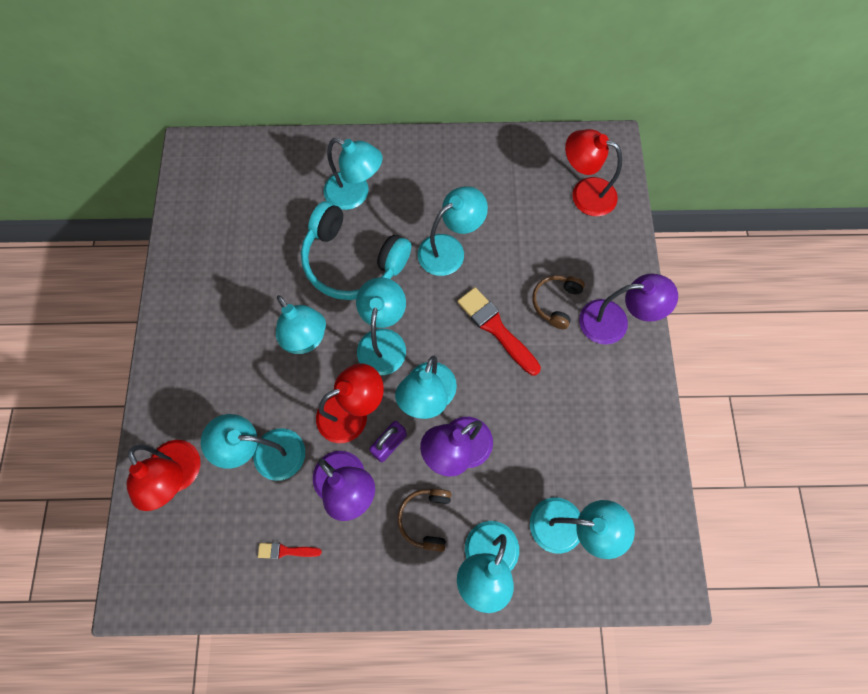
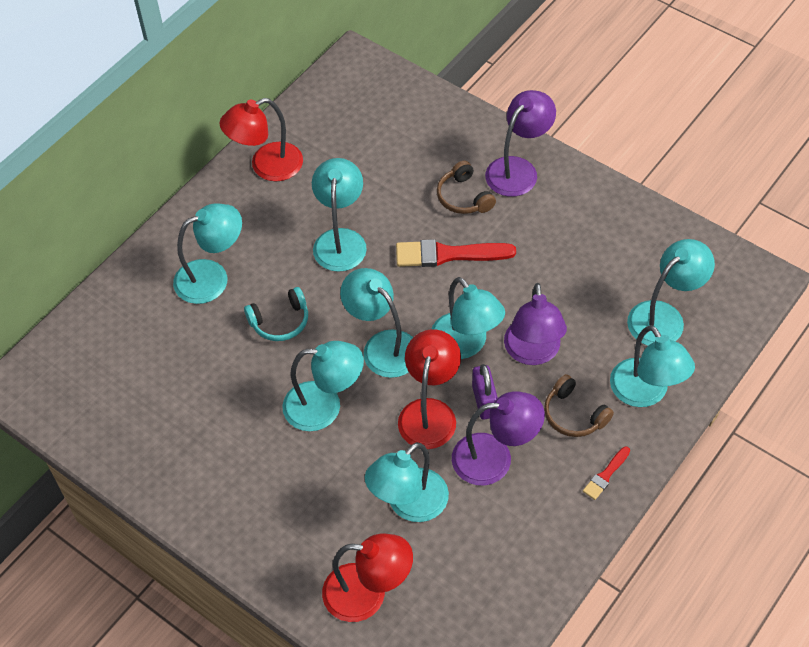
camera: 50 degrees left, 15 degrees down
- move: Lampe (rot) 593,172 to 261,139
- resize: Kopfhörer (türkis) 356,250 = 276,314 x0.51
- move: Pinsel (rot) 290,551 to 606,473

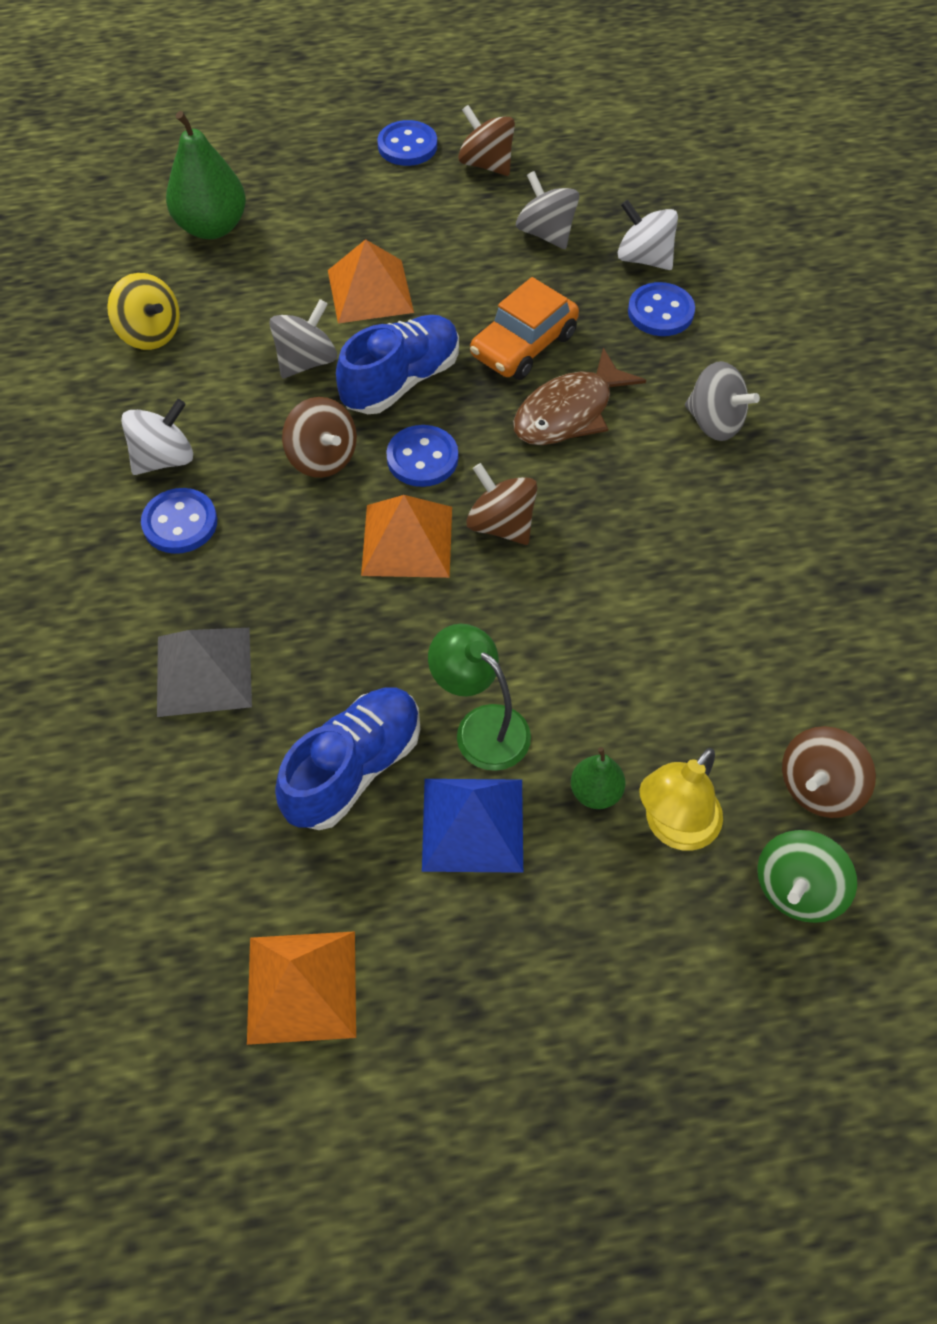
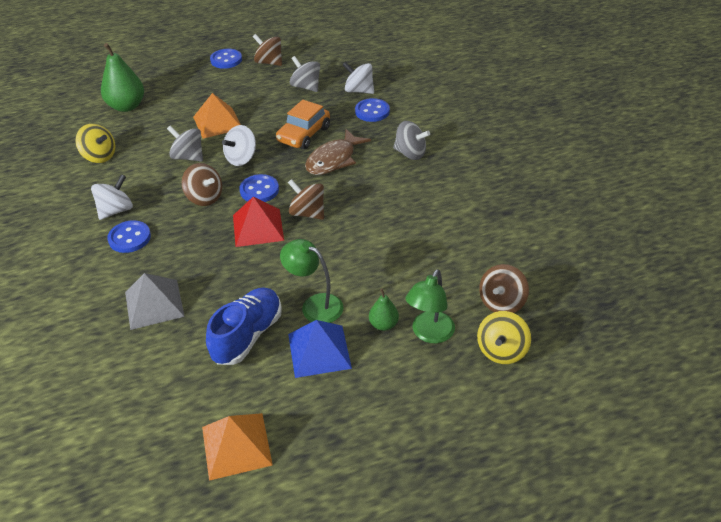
camera: 10 degrees left, 15 degrees down
- rotate: Kreisel (grau) 303,339 = 185,144 90 degrees counterclockwise
- replace: Schuh (blau) 397,364 to Kreisel (weiß) 239,145
- recolor: Pyramide (orange) 406,536 to Pyramide (rot) 258,222
- recolor: Lampe (gelb) 681,799 to Lampe (grün) 430,306
- recolor: Kreisel (grün) 807,876 to Kreisel (gelb) 504,337

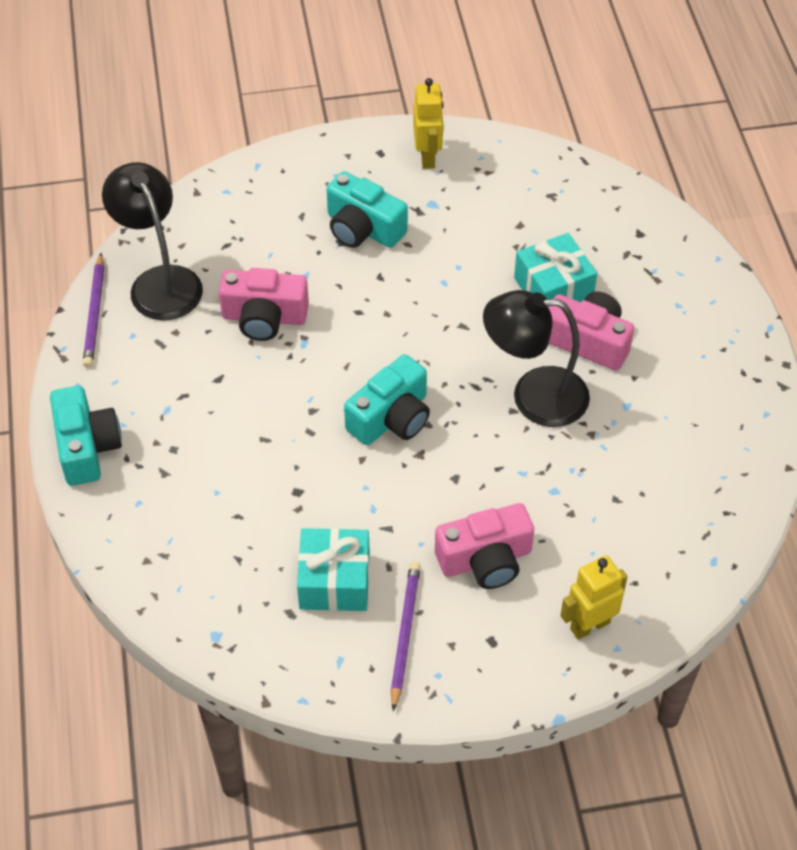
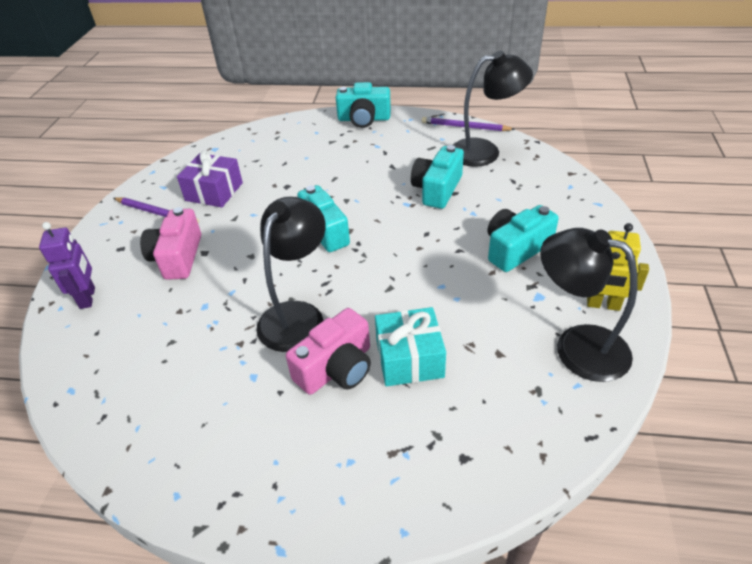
camera: 110 degrees right, 10 degrees down
- recolor: Roboter (gelb) 594,597 to Roboter (lila) 67,265
- recolor: Geschenk (türkis) 333,569 to Geschenk (lila) 210,179
- recolor: Kamera (rosa) 264,304 to Kamera (türkis) 437,177
- insert: Lampe (schwarz) 589,305

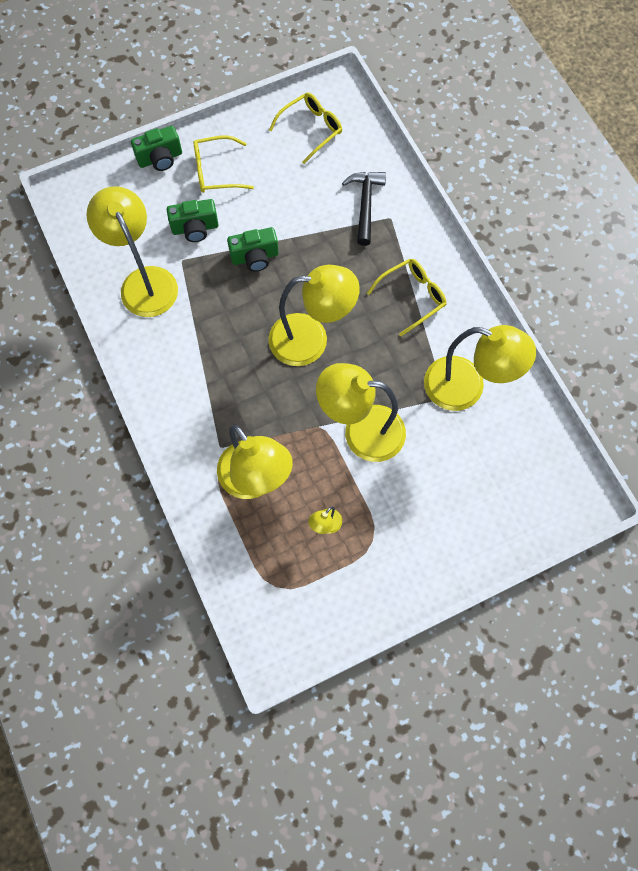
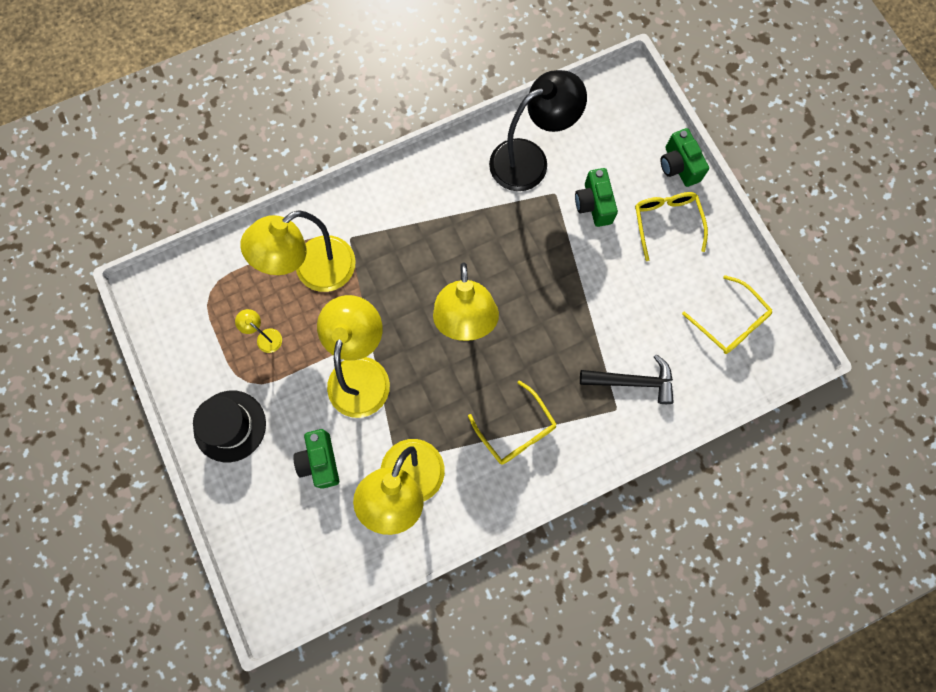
camera: 90 degrees right, 5 degrees up
- insert: Hut (schwarz) 229,426
- move: Kamera (grün) 253,249 to 316,459
- recolor: Lampe (gelb) 132,251 to Lampe (schwarz) 538,130

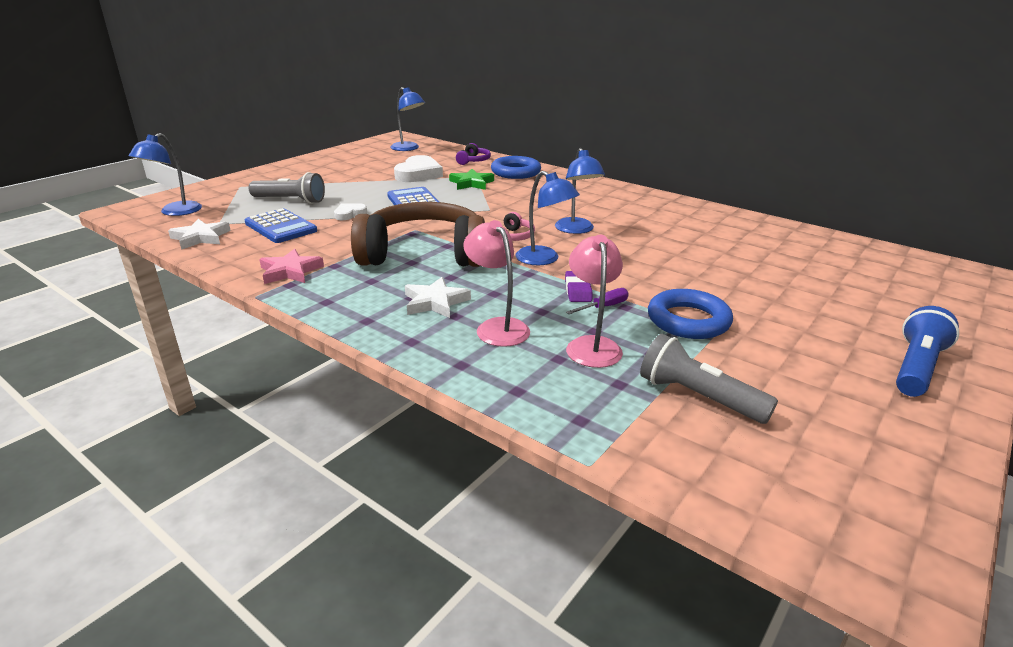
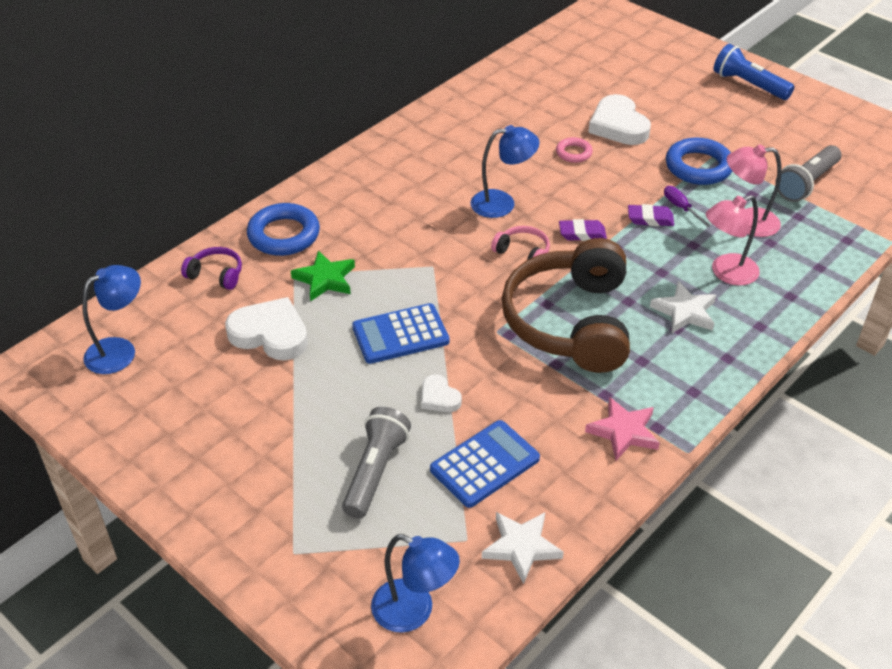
camera: 85 degrees left, 15 degrees up
- insert: Ring (rosa) 574,150
- replace: Lampe (blau) 547,218 to Radiergummi (lila) 583,230
- insert: Herz (weiß) 619,119

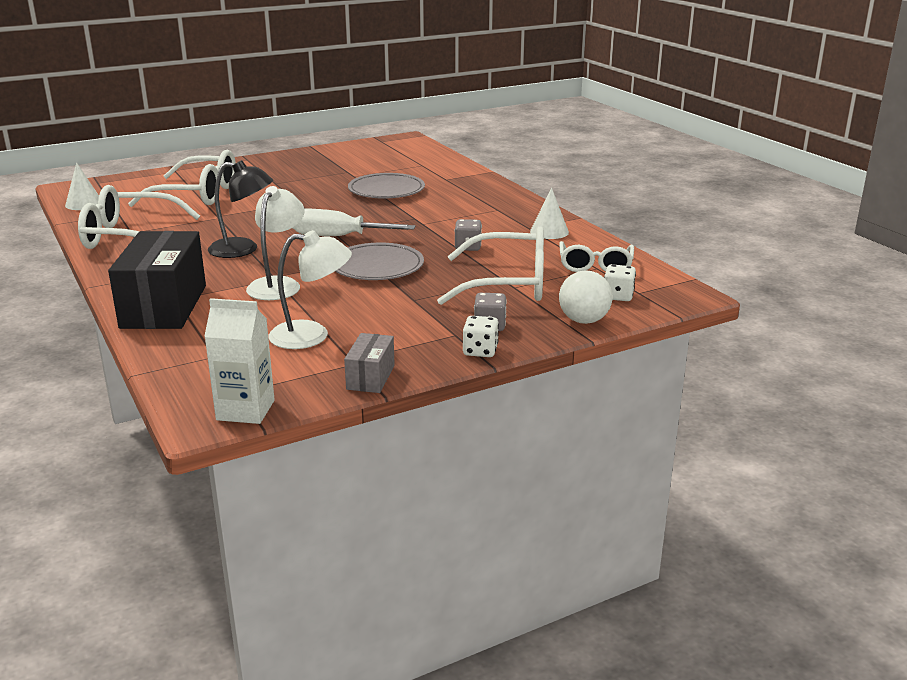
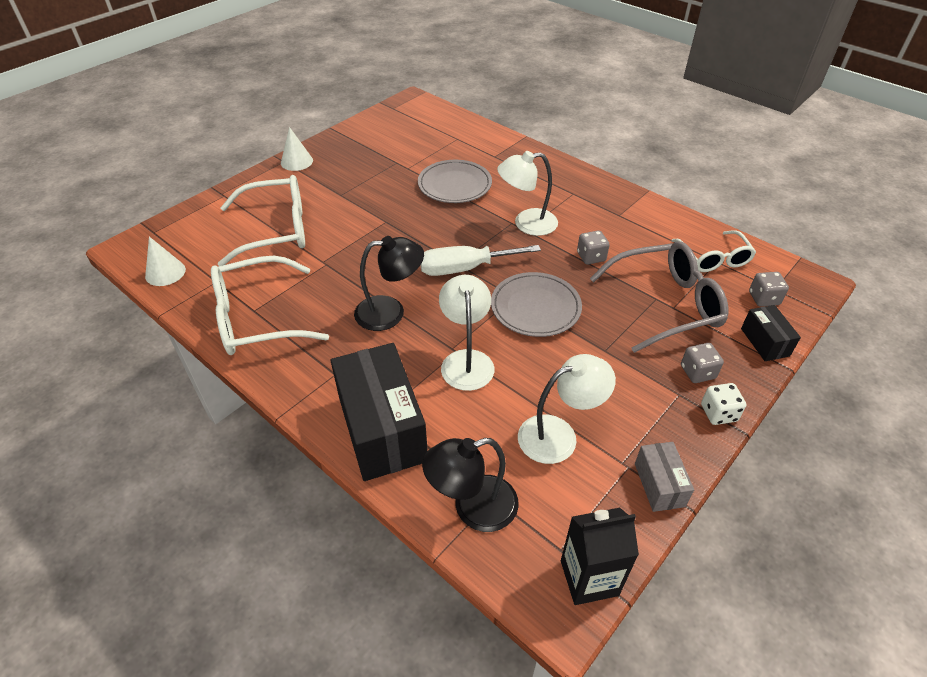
camera: 20 degrees left, 20 degrees up
- move: Kegel (weiß) 549,213 to 297,149
- insert: Lampe (schwarz) 470,485
- insert: Lampe (weiß) 527,193
- recolor: Getränkekarton (weiß) 239,361 to Getränkekarton (schwarz) 600,556
- recolor: Brille (weiß) 490,265 to Brille (grau) 659,297
- replace: Ball (weiß) 585,297 to Schachtel (schwarz) 771,333
- recolor: Spielwürfel (weiß) 620,282 to Spielwürfel (grau) 769,289

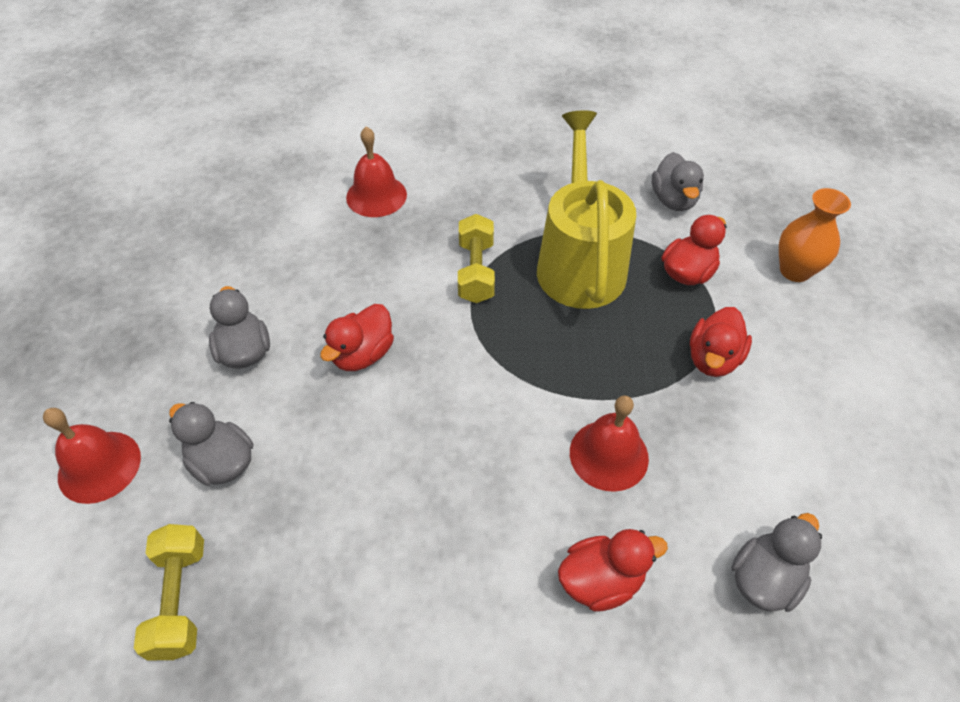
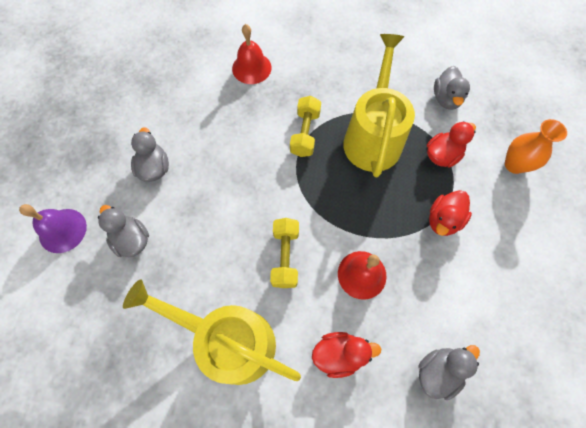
camera: 10 degrees right, 15 degrees up
- recolor: Glocke (rot) 92,456 to Glocke (lila) 53,228
- insert: Gießkanne (gelb) 212,332
- move: Hantel (gelb) 169,592 to 284,253
- delete: Ente (rot) 357,337

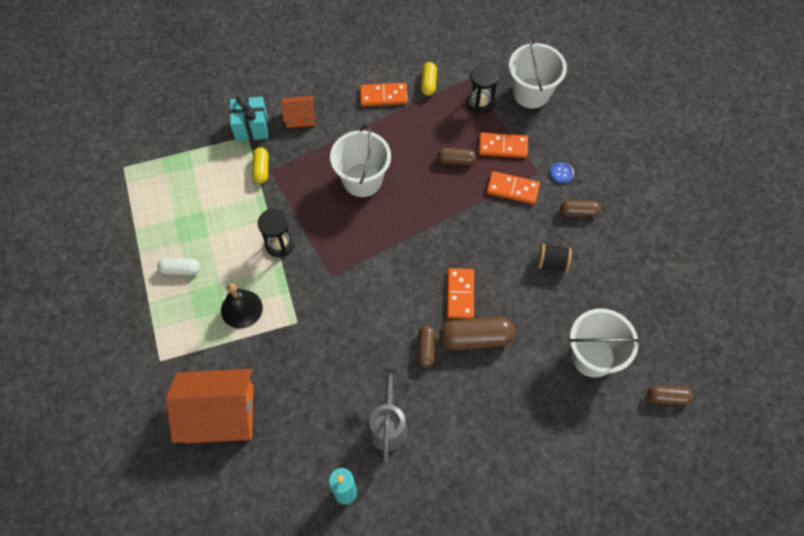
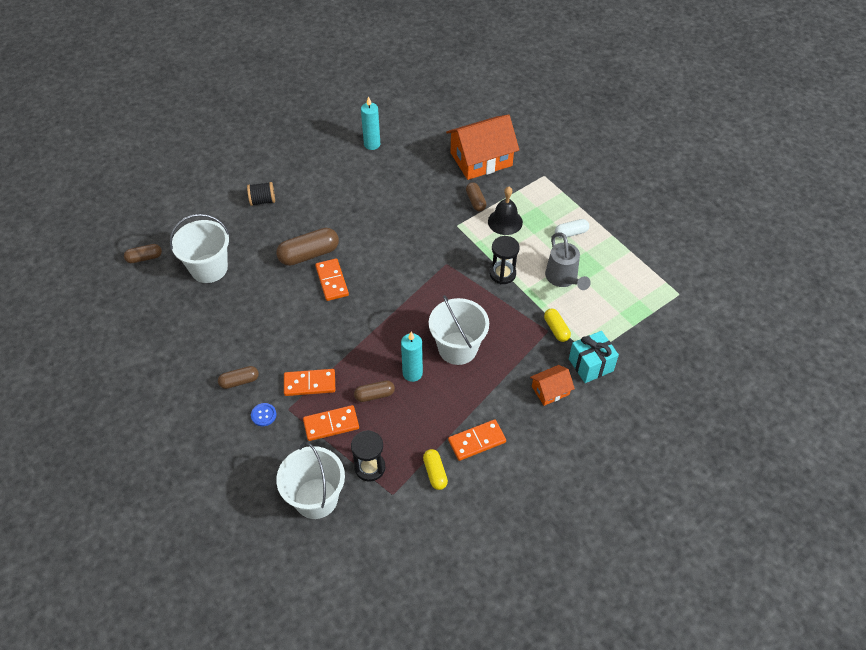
camera: 160 degrees right, 10 degrees down
- move: Garnrolle (schwarz) 555,258 to 261,194
- insert: Kerze (türkis) 412,357
- move: Kapsel (braun) 426,346 to 476,196
- move: Gießkanne (grau) 388,413 to 568,261

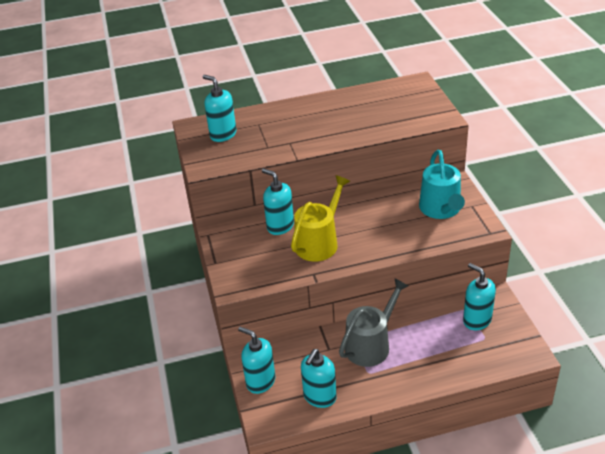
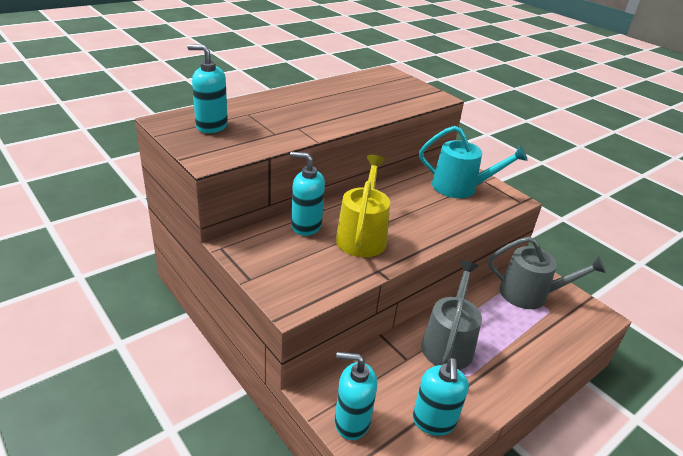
camera: 30 degrees left, 5 degrees down
- rotate: Gießkanne (türkis) 442,184 = 473,162 45 degrees counterclockwise
- replace: Seifenspender (türkis) 479,296 to Gießkanne (grau) 547,273

